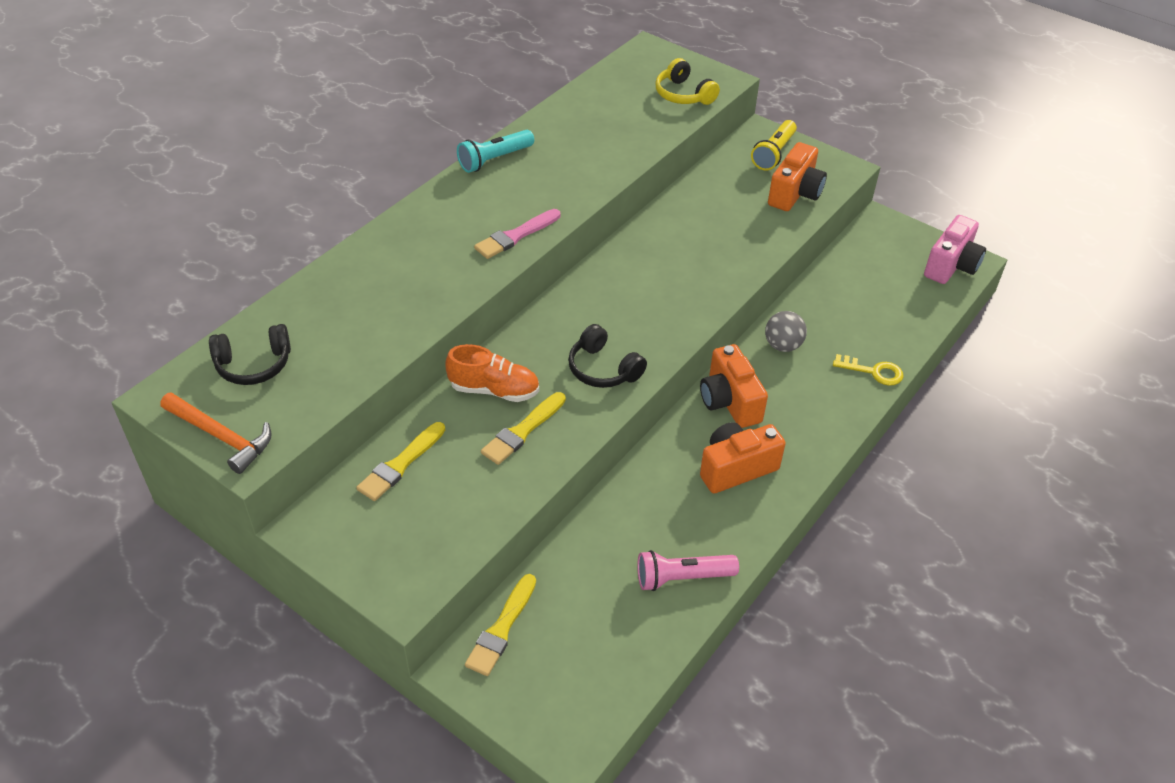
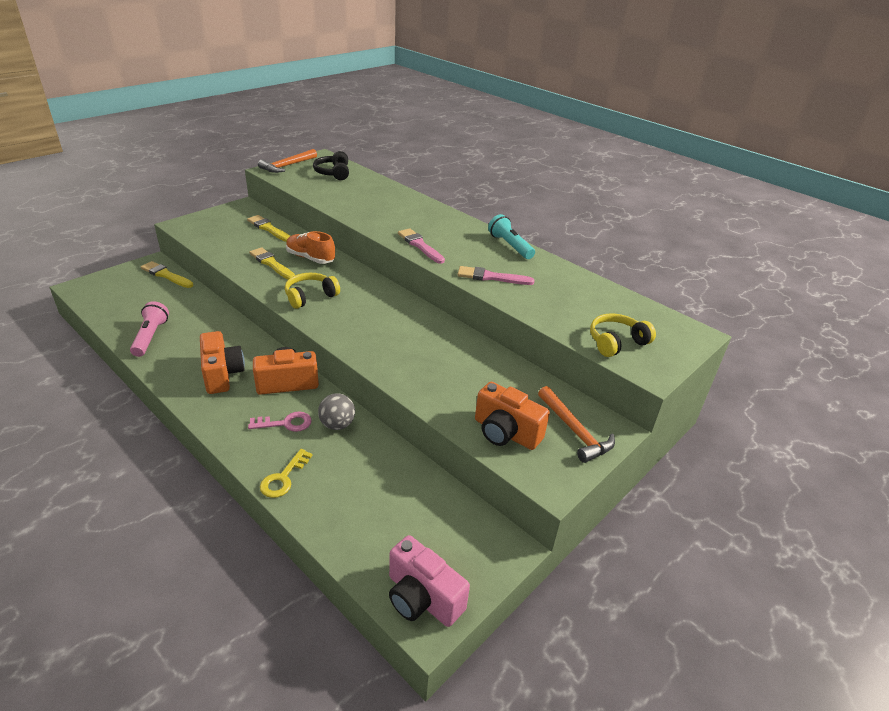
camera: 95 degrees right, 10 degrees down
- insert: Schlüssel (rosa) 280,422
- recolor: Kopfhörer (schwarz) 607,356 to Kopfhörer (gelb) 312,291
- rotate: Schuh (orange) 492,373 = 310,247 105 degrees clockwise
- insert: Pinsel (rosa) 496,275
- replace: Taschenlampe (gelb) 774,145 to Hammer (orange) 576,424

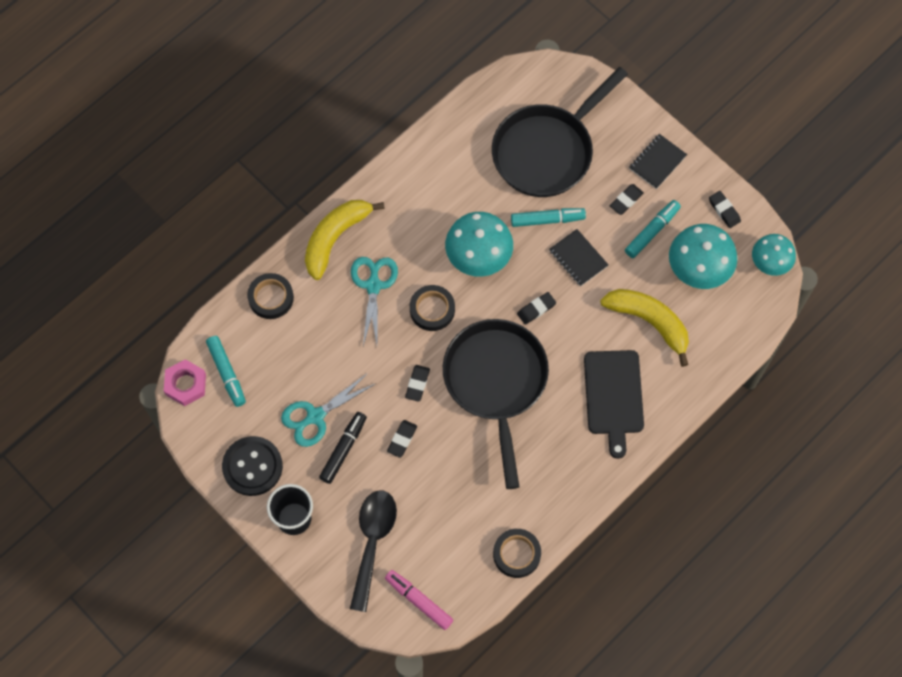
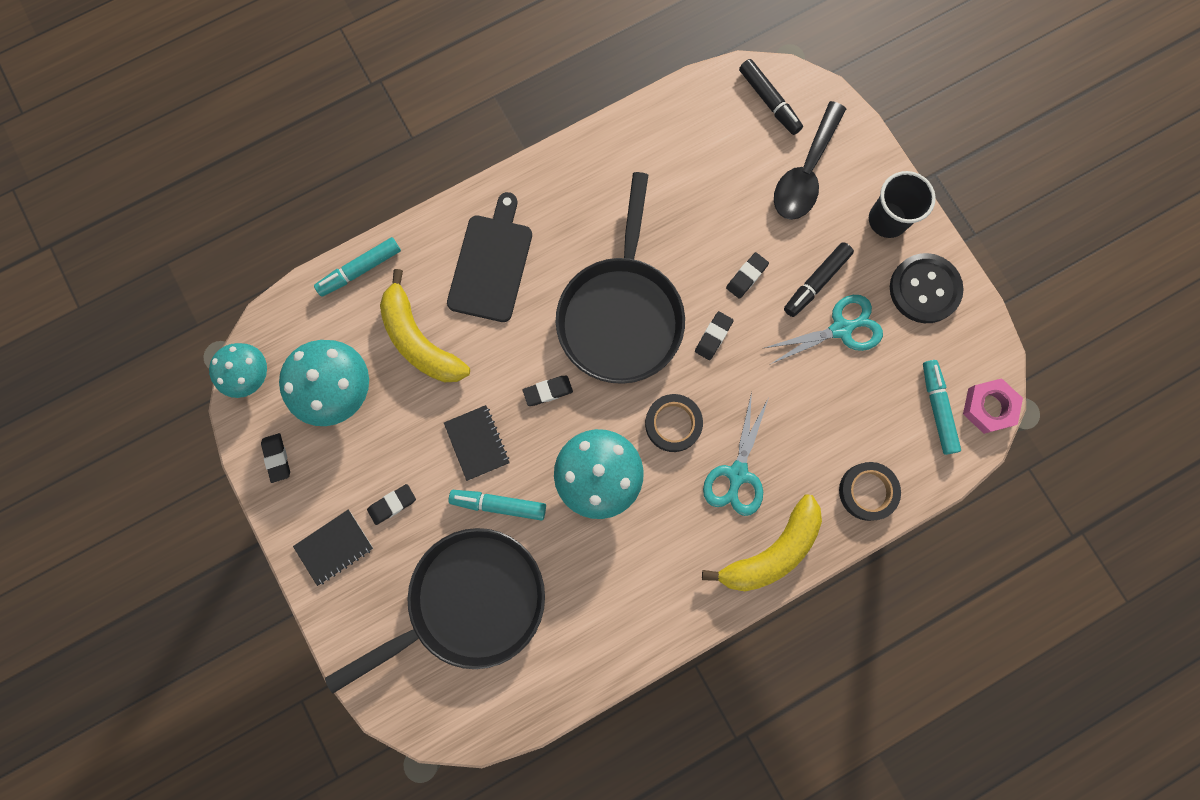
camera: 165 degrees left, 10 degrees up
- move: Filzstift (türkis) 653,229 to 357,267
- recolor: Filzstift (rosa) 419,600 to Filzstift (schwarz) 771,97
- delete: Klebeband (schwarz) 517,553

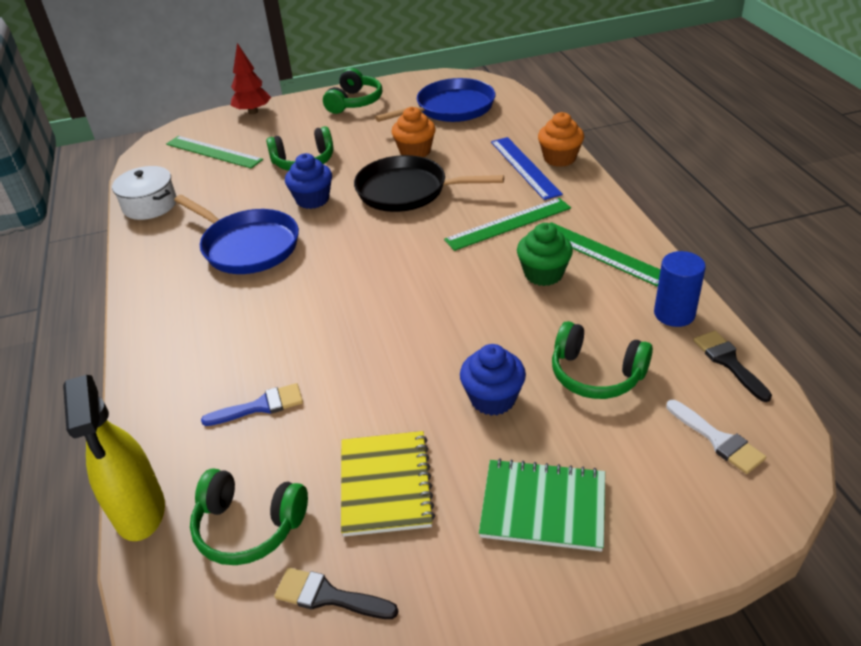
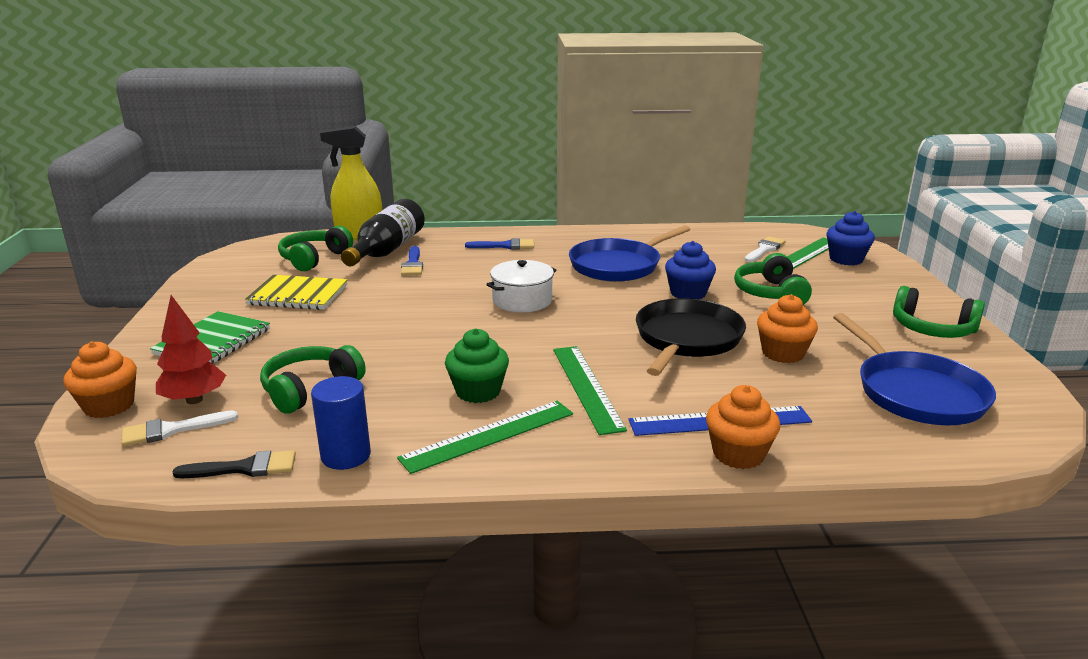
camera: 100 degrees right, 15 degrees down
- insert: Muffin (orange) 100,379
- move: Baum (rot) 250,78 to 191,349
- insert: Flasche (schwarz) 383,232
- insert: Pinsel (blau) 499,243
- move: Kochtopf (weiß) 144,193 to 521,286
- insert: Pinsel (weiß) 765,249
- move: Muffin (blau) 493,380 to 850,238
- delete: Pinsel (schwarz) 336,593

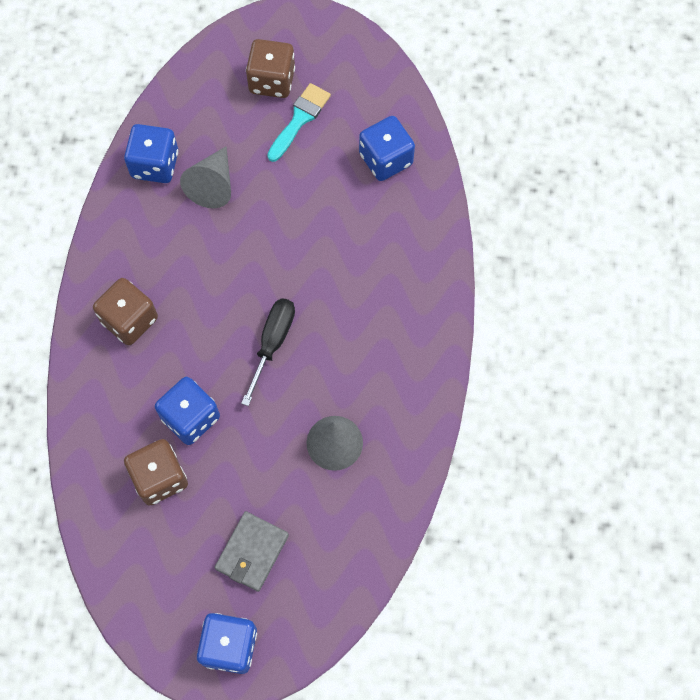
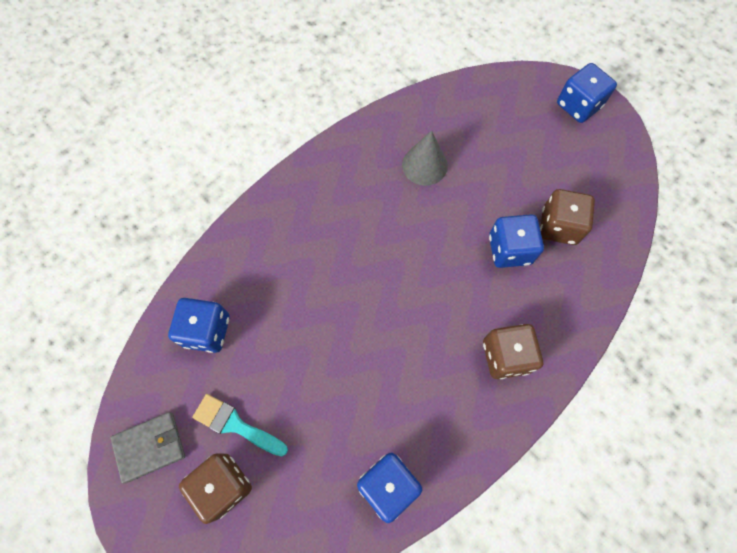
camera: 140 degrees left, 0 degrees up
- move: Geldbörse (grau) 251,551 to 147,447
- rotate: Pinsel (türkis) 299,122 = 240,425 45 degrees clockwise
- delete: Kegel (grau) 205,177
- delete: Schraubenzieher (schwarz) 268,352

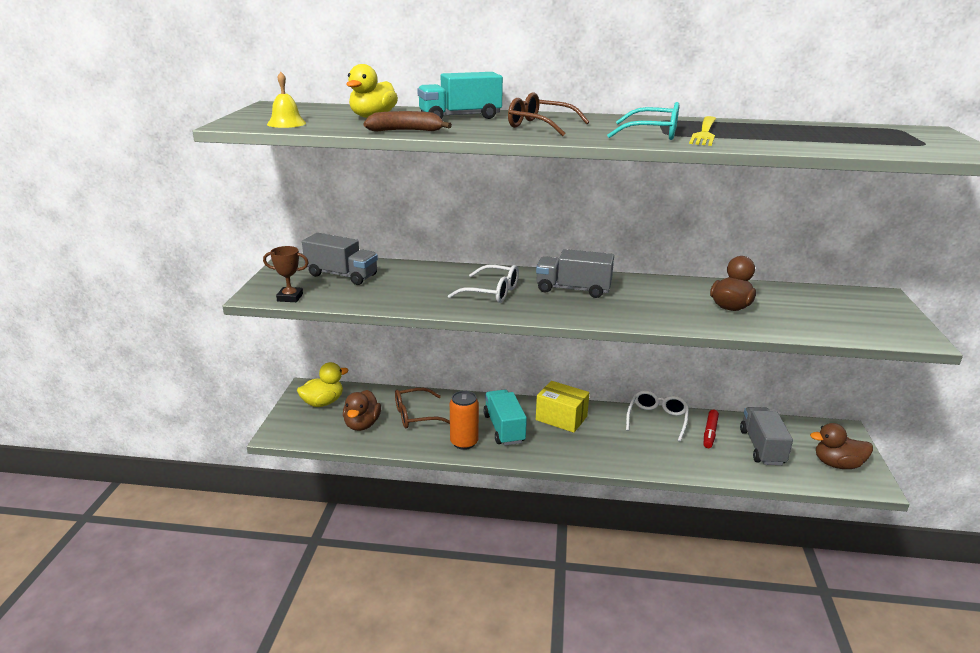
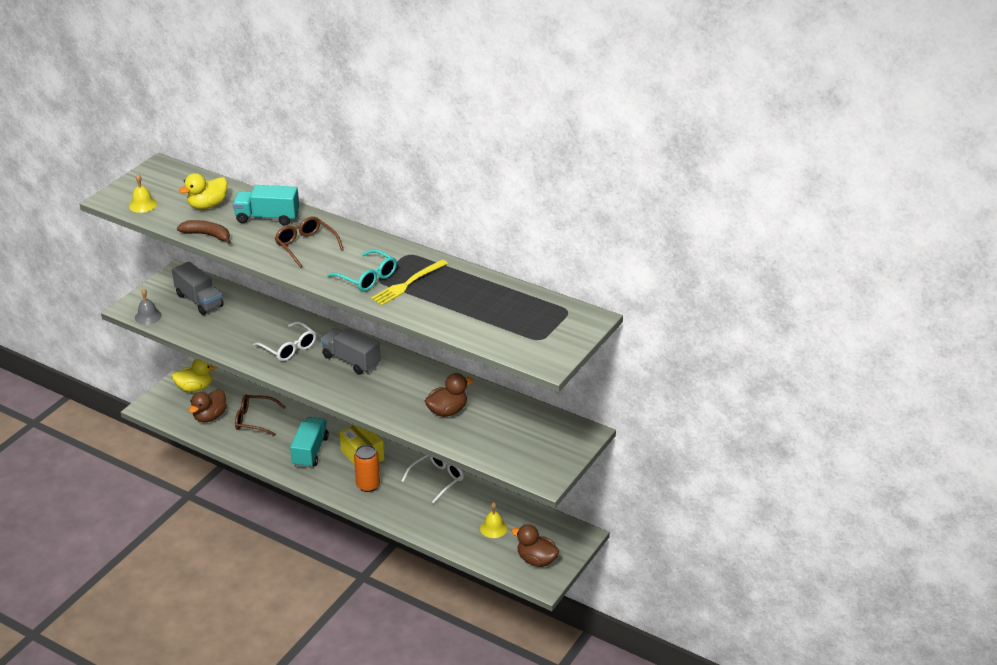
camera: 25 degrees right, 10 degrees up
- replace: Pokal (braun) 286,274 to Glocke (grau) 148,307
- move: Dose (orange) 464,420 to 367,468
- replace: Lastwagen (grau) 766,436 to Glocke (gelb) 494,520
- delete: Filzstift (rot) 711,429

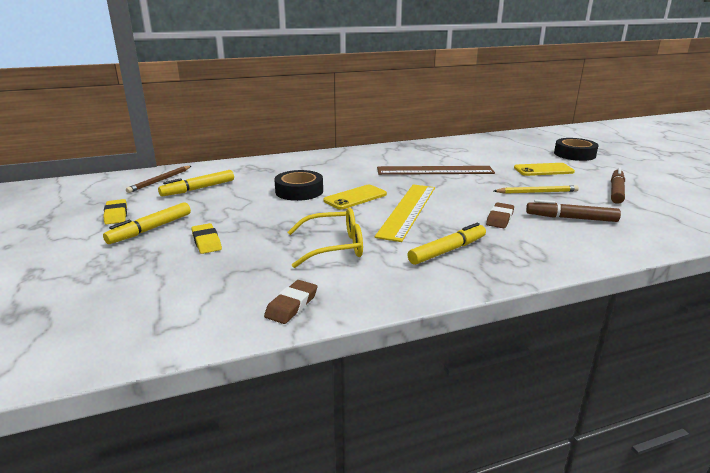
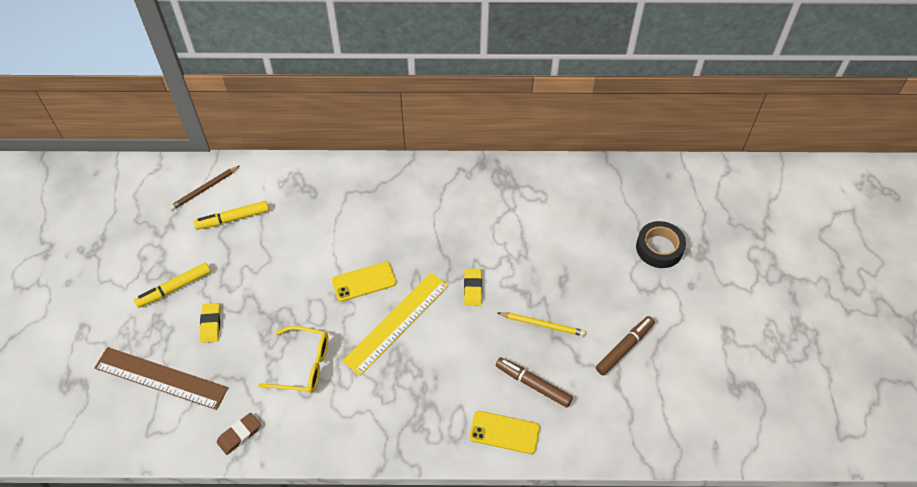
camera: 20 degrees right, 30 degrees up
- move: Lineal (braun) 436,170 to 161,378
- move: Radiergummi (gelb) 115,211 to 473,287
- move: Handy (gelb) 544,169 to 504,432
- delete: Klebeband (schwarz) 298,185
- delete: Filzstift (gelb) 446,244
- delete: Radiergummi (braun) 500,215

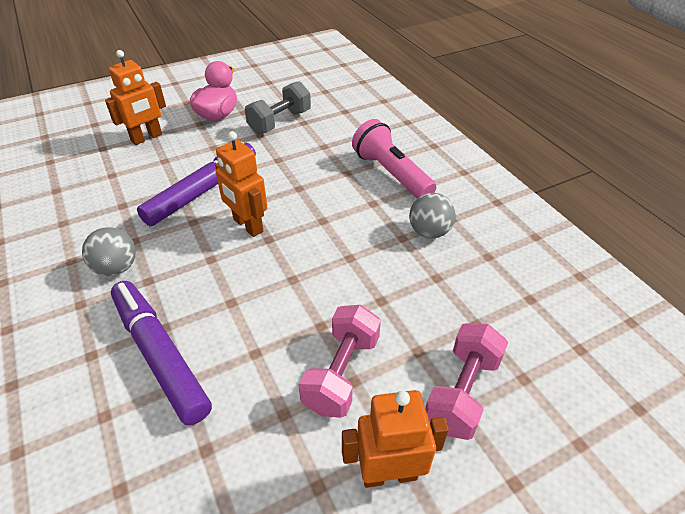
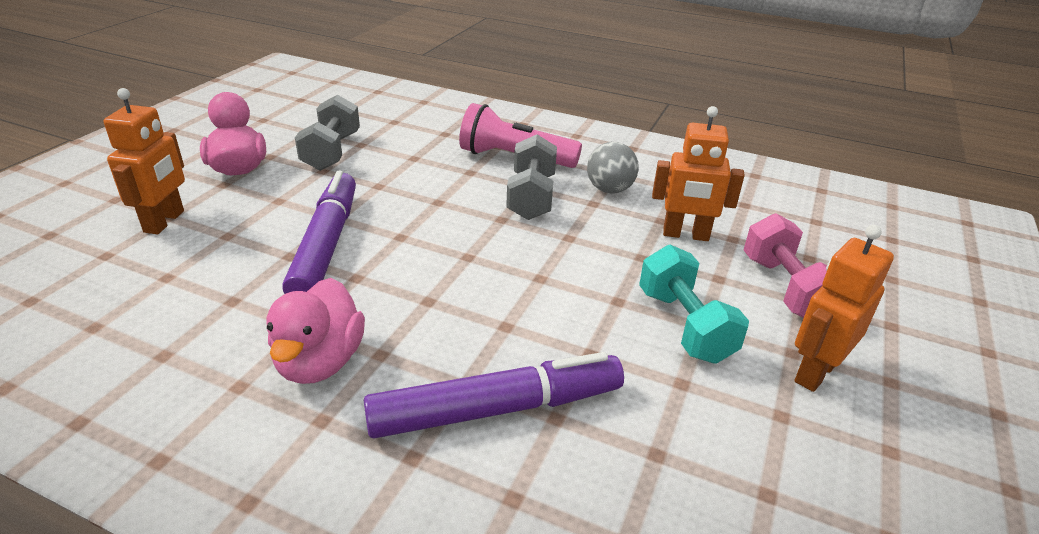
camera: 40 degrees left, 10 degrees down
- replace: Ball (grau) 109,251 to Ente (rosa) 315,331
- rotate: Filzstift (lila) 161,353 = 494,395 150 degrees clockwise
- insert: Hantel (grau) 531,177
- recolor: Hantel (rosa) 340,361 to Hantel (türkis) 694,304
- move: Roboter (orange) 241,184 to 698,173

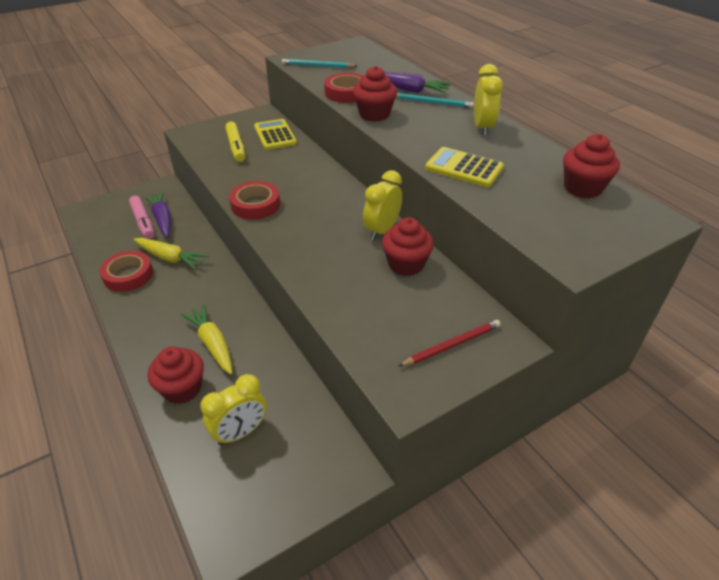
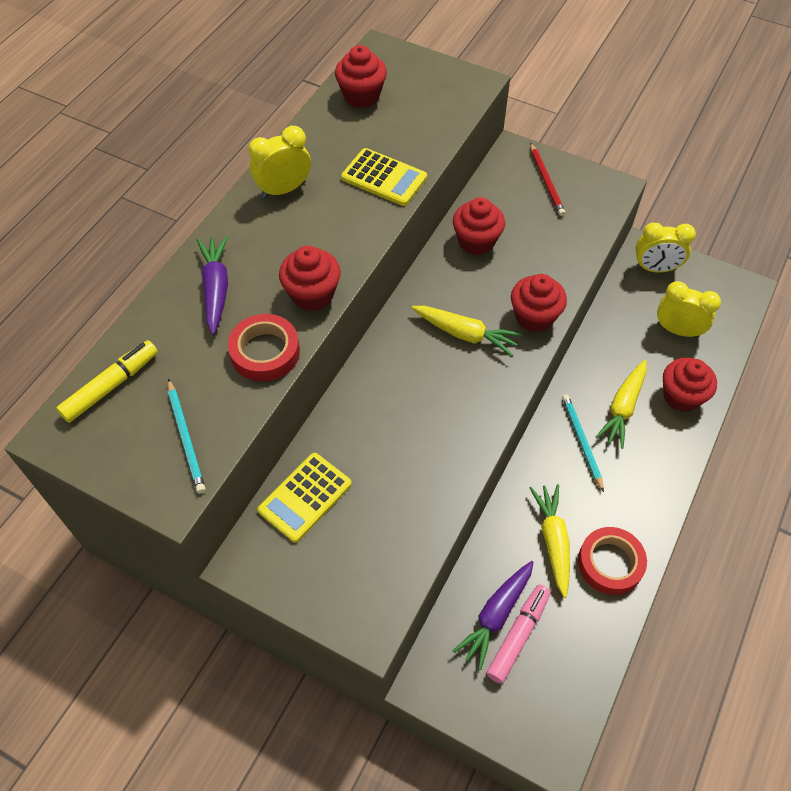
camera: 120 degrees left, 15 degrees up
- move: Filzstift (gelb) 235,142 to 107,381
- rotate: Taschenrechner (gelb) 464,167 = 384,177 60 degrees counterclockwise
- insert: Karotte (gelb) 466,331
- insert: Muffin (rot) 539,303
- rotate: Bleistift (rot) 450,343 = 547,179 135 degrees counterclockwise
- move: Bleistift (türkis) 434,100 to 583,443
- move: Wecker (gelb) 382,205 to 665,247
- delete: Klebeband (rot) 254,200

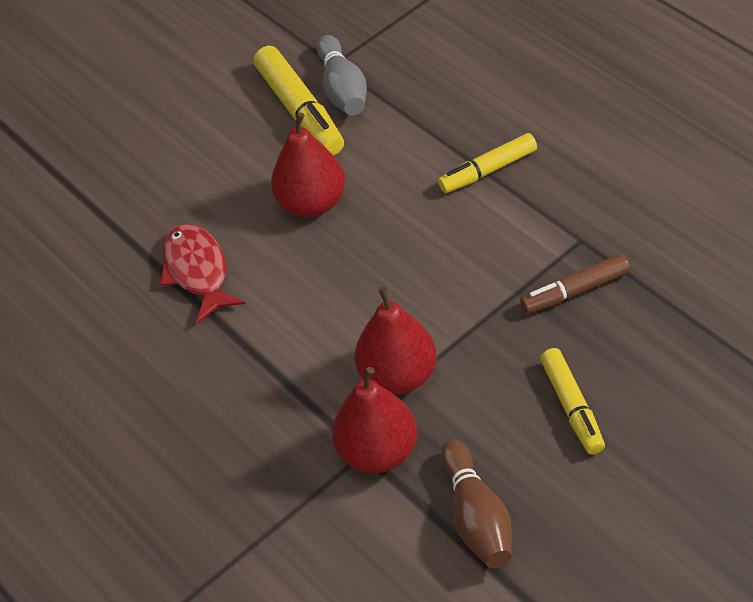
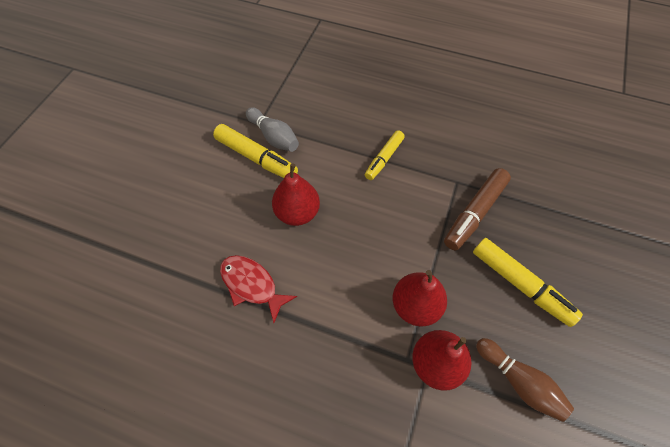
camera: 35 degrees left, 10 degrees up
- resize: Filzstift (braun) 575,284 = 477,209 x1.52
- resize: Filzstift (gelb) 572,401 = 528,282 x1.52

